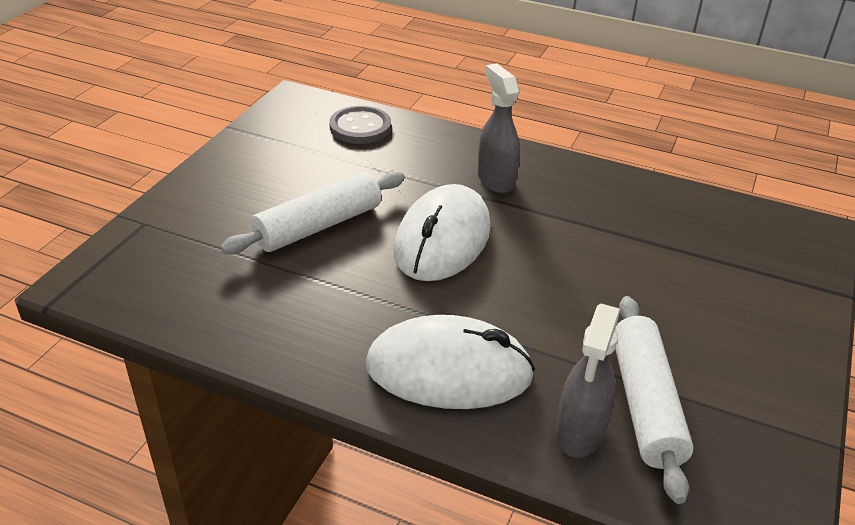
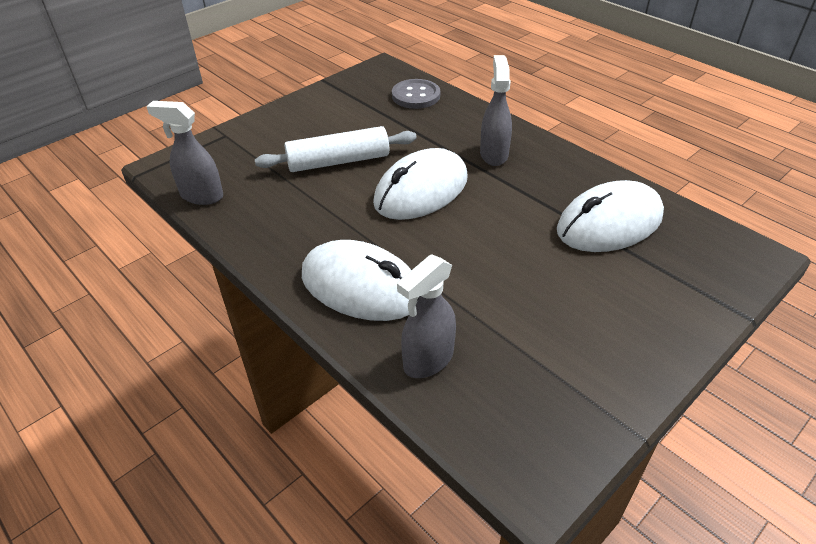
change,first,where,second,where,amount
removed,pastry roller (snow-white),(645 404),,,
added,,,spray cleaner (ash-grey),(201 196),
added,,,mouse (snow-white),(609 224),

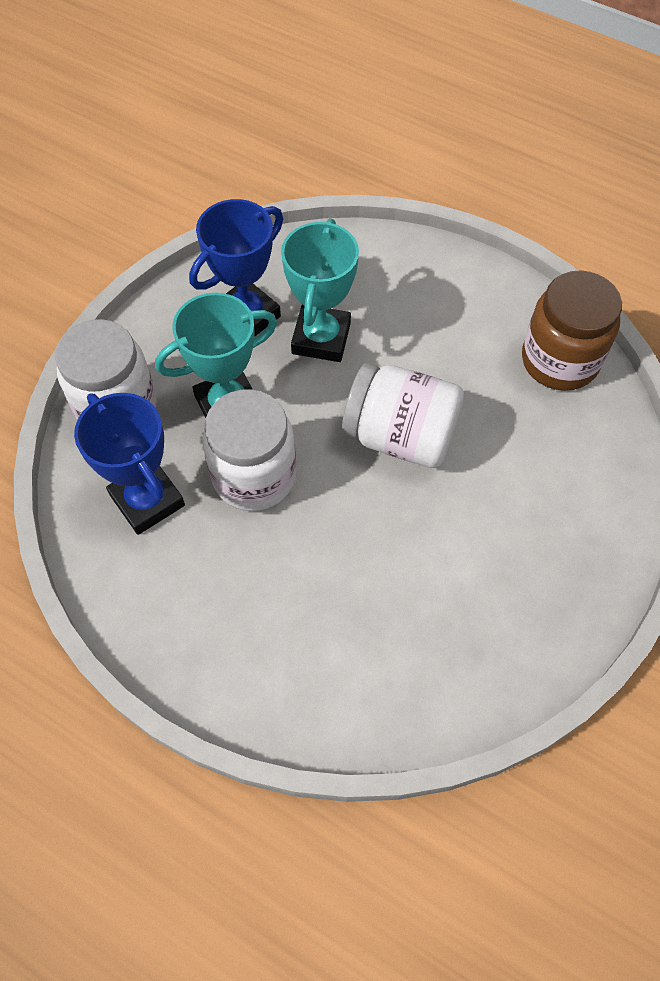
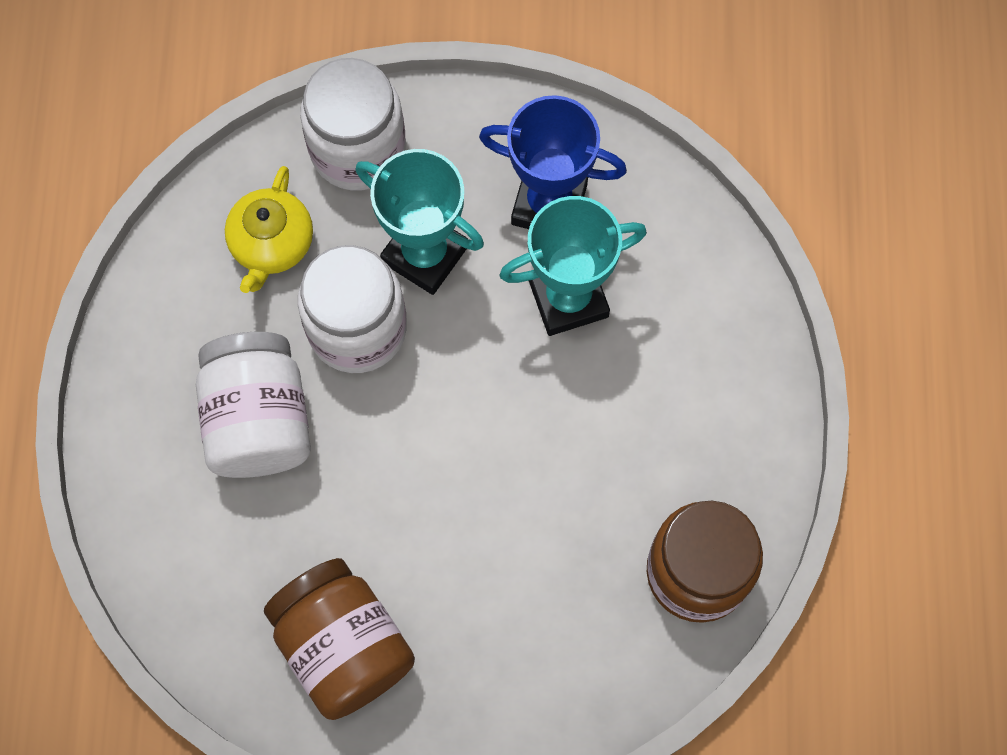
change,first,where,second,where,amount
replaced,trophy (cobalt),(147 500),teapot (golden),(271 244),
moved,preserve jar (snow-white),(400 436),,(258 420),
added,,,preserve jar (dark brown),(343 646),

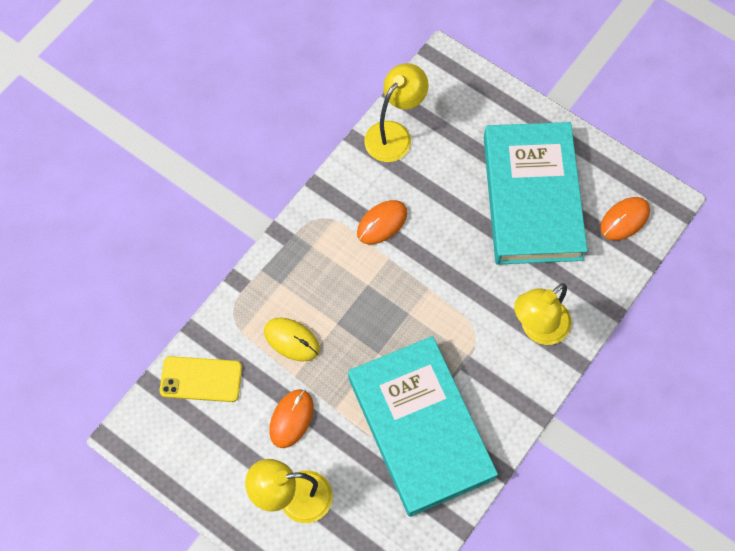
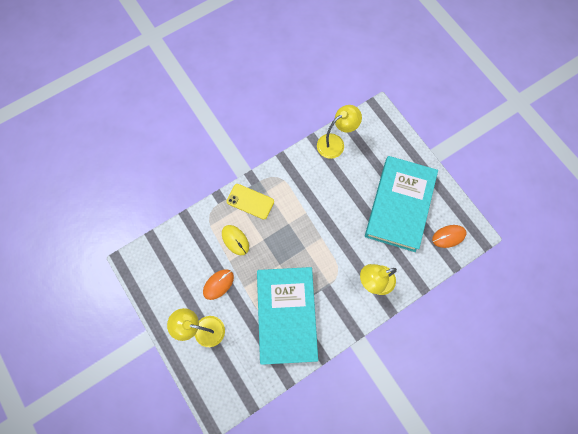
change,first,where,second,where,amount
moved,smartphone (golden),(201 379),,(250 201),
removed,mouse (bright orange),(382 223),,,

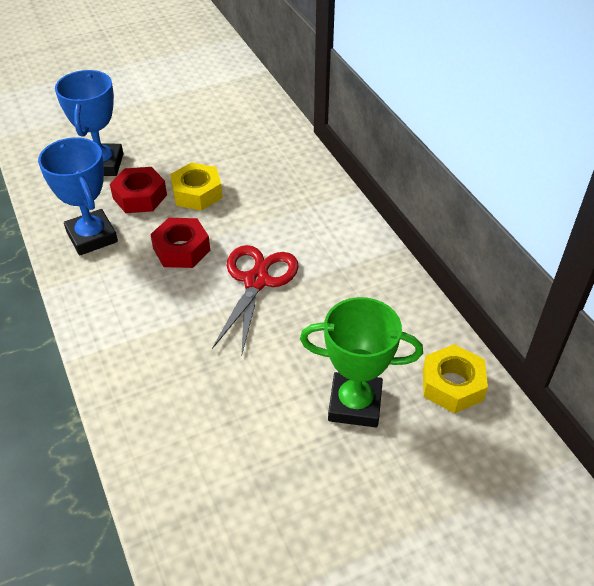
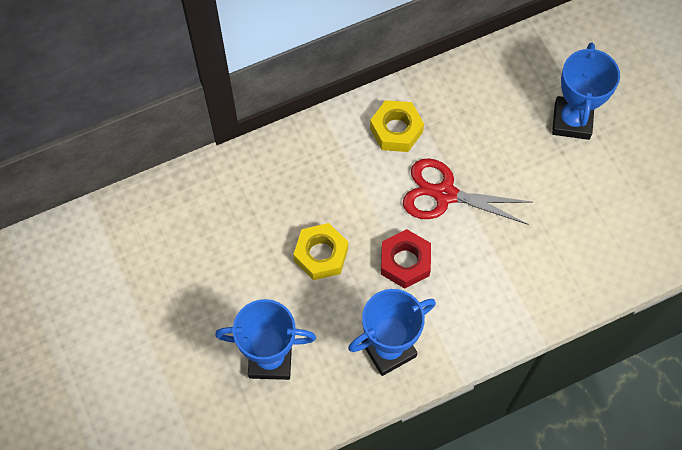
change,first,where,second,where,amount
removed,nut (red),(140 196),,,
recoloured,trophy (emerald),(355 404),trophy (cobalt),(572 121),
moved,nut (golden),(452 385),,(396 130),

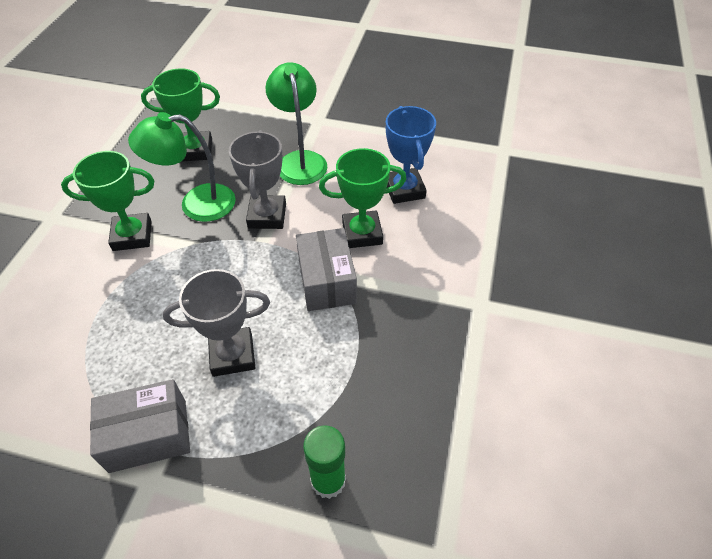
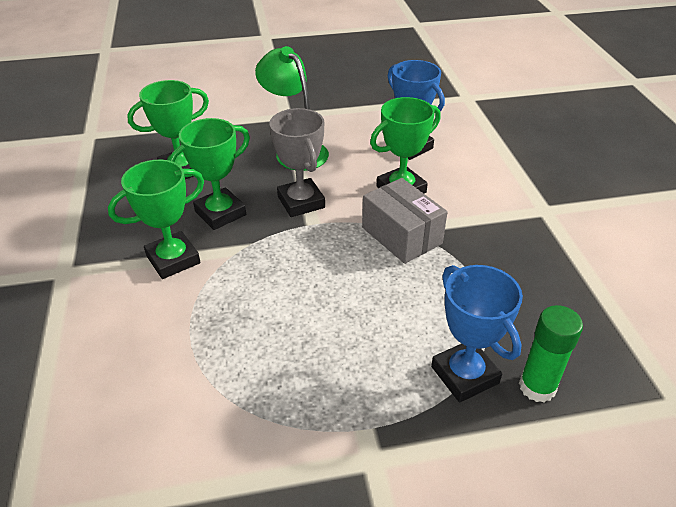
change,first,where,second,where,amount
removed,box (ash-grey),(148 435),,,
replaced,desk lamp (emerald),(196 204),trophy (emerald),(220 213),
removed,trophy (ash-grey),(232 355),,,
added,,,trophy (cobalt),(465 375),

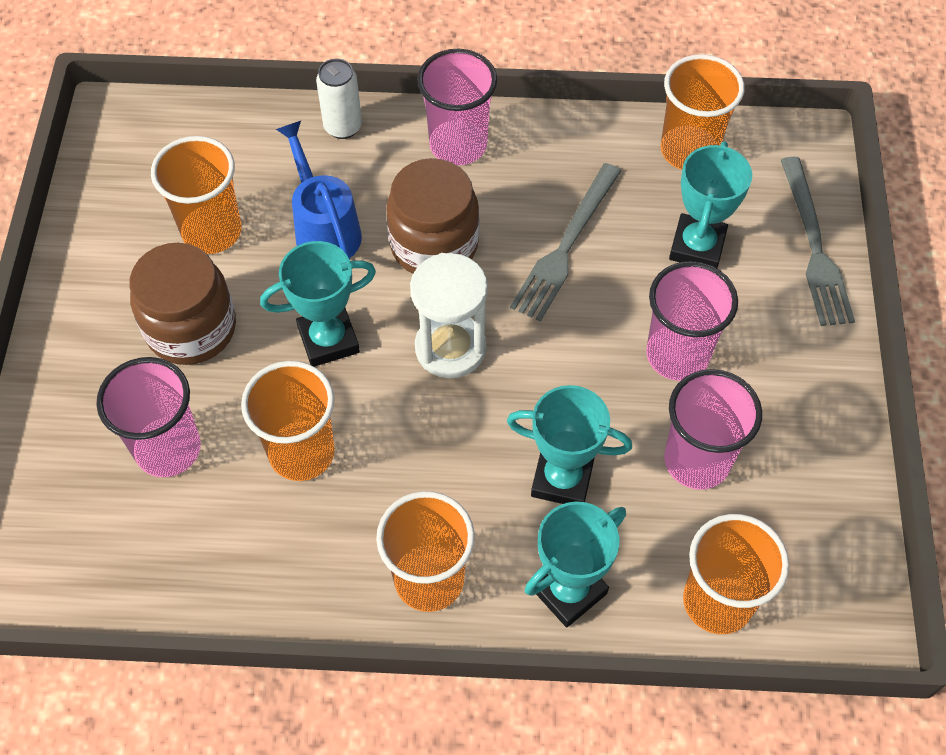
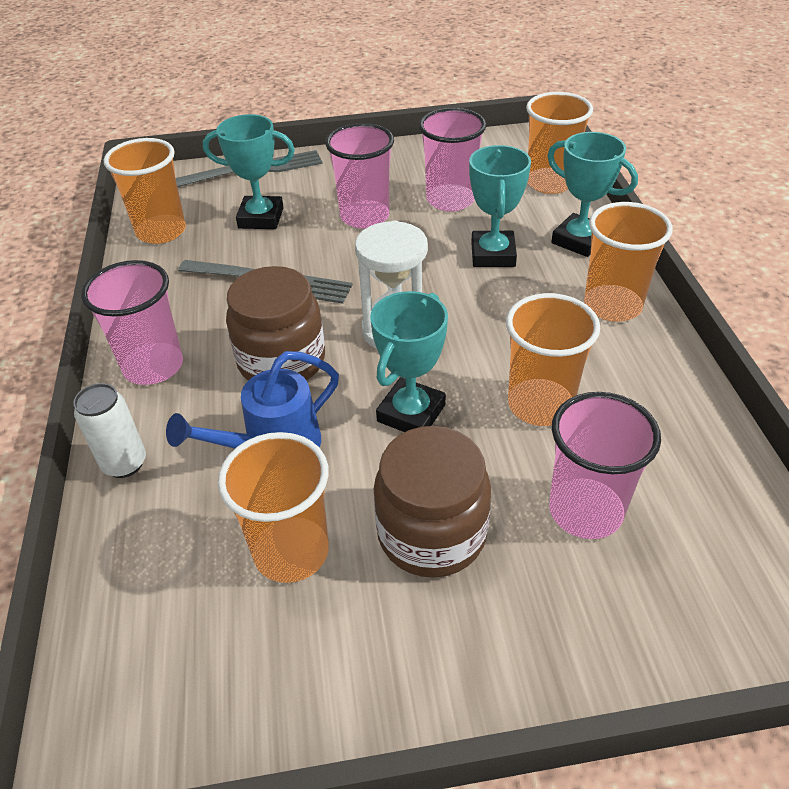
change,first,where,second,where,amount
turned,trophy (teal),(328 340),,(411 413),60 degrees clockwise

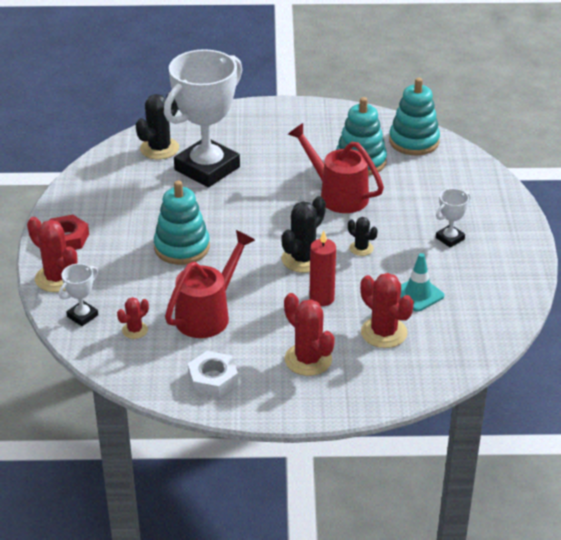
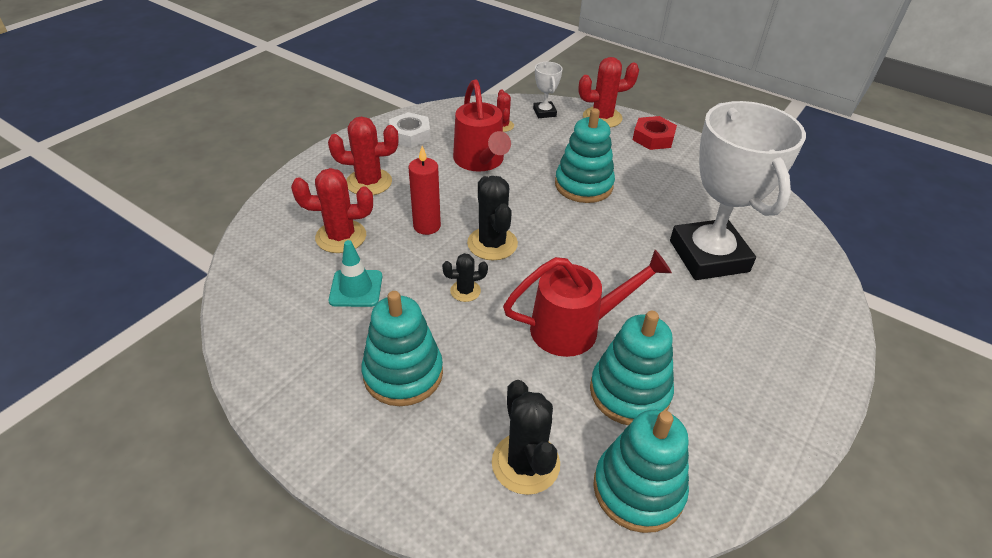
change,first,where,second,where,amount
moved,cactus (black),(159 148),,(525 463),
replaced,trophy (snow-white),(450 238),stacking rings (teal),(403 373),

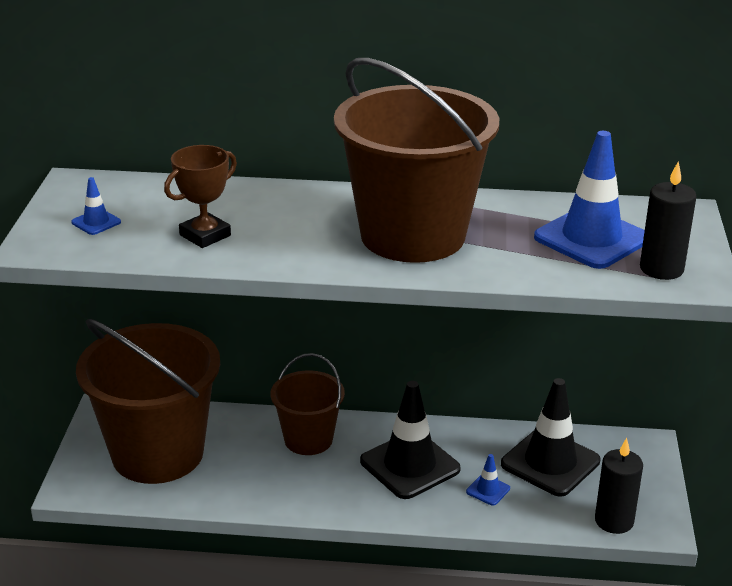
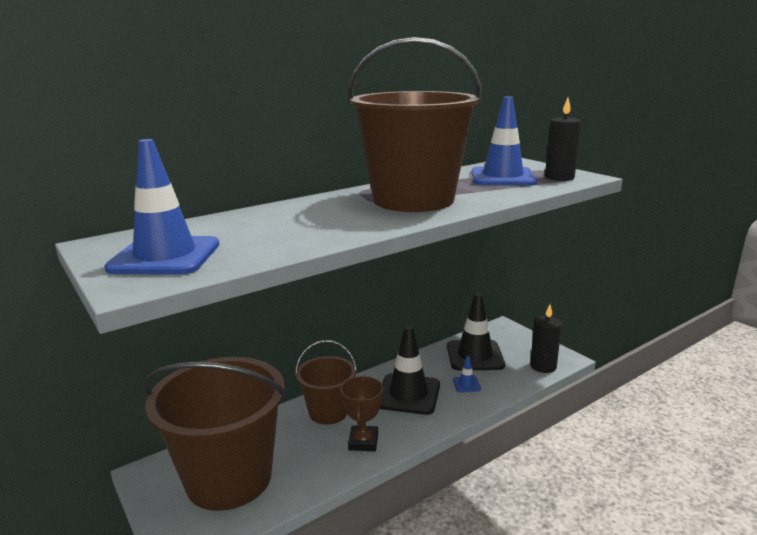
change,first,where,second,where,amount
resized,road cone (cobalt),(96 222),,(165 256),x2.30
moved,trophy (dark brown),(205 235),,(363 442),

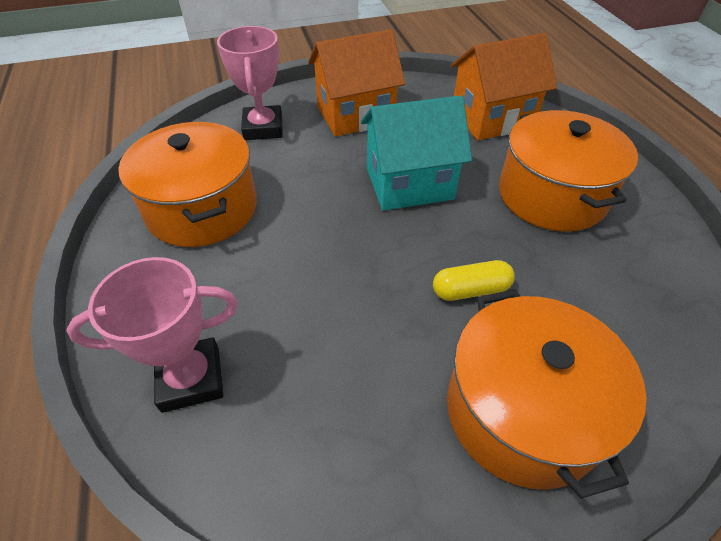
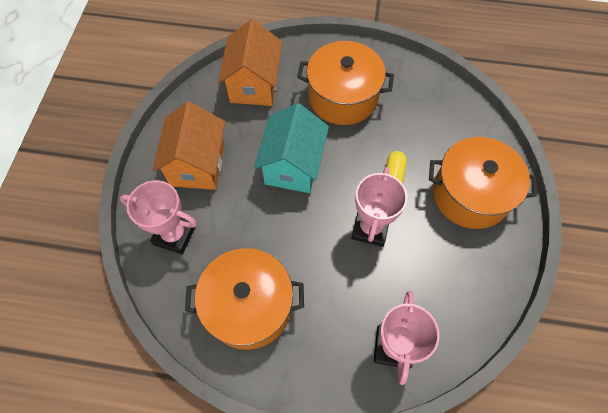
change,first,where,second,where,amount
added,,,trophy (rosy),(370 228),

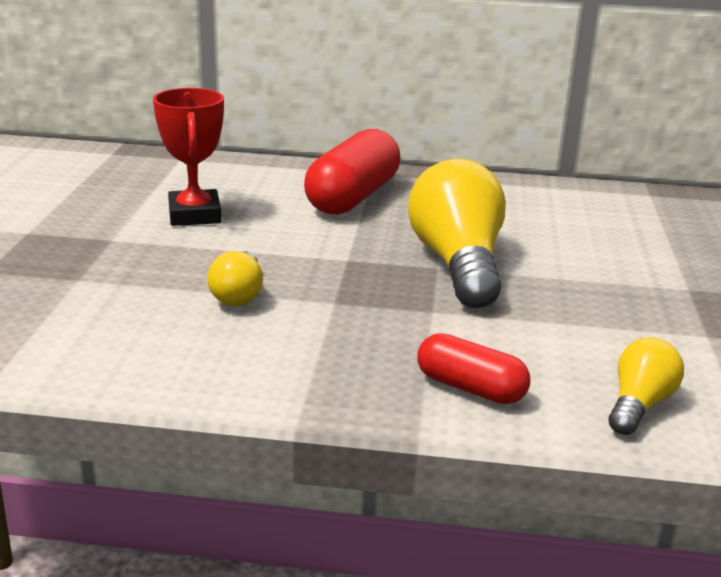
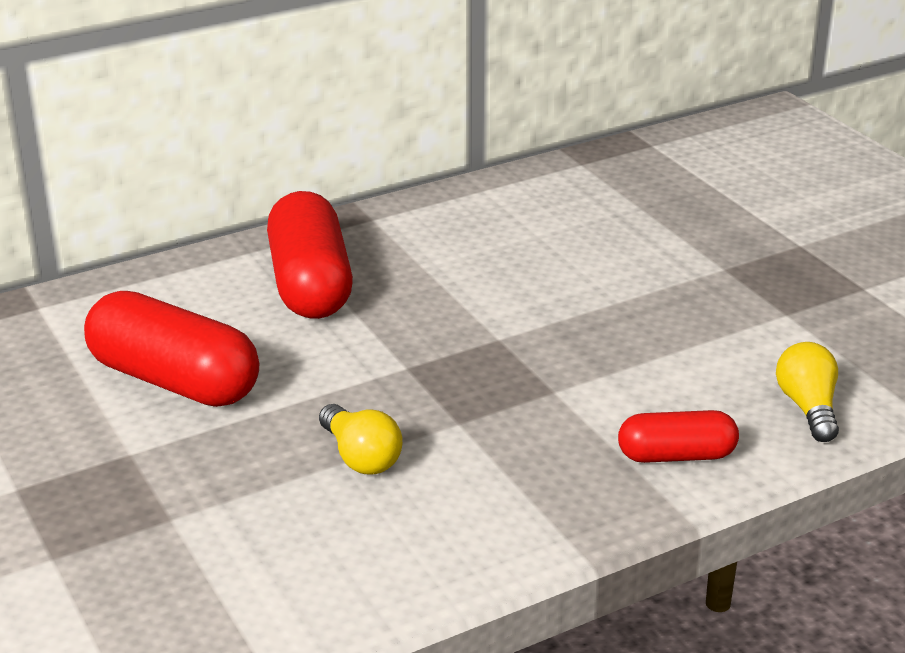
change,first,where,second,where,amount
replaced,trophy (red),(194 215),capsule (red),(174 380),
removed,bulb (golden),(457 264),,,

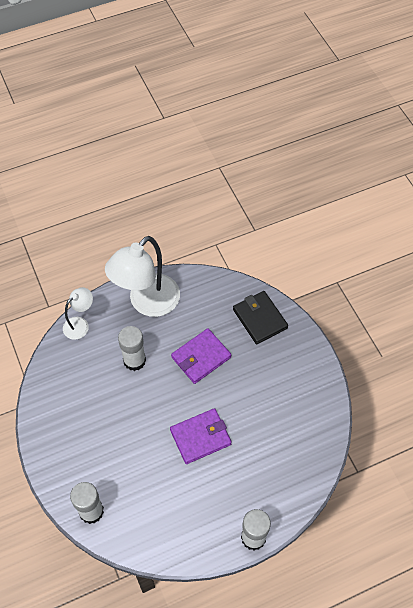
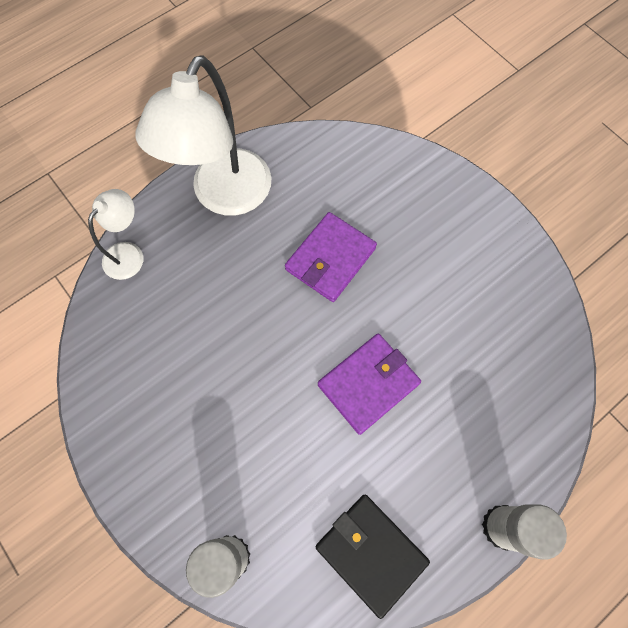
change,first,where,second,where,amount
removed,glue (snow-white),(134 360),,,
moved,billfold (black),(259 319),,(370 553),

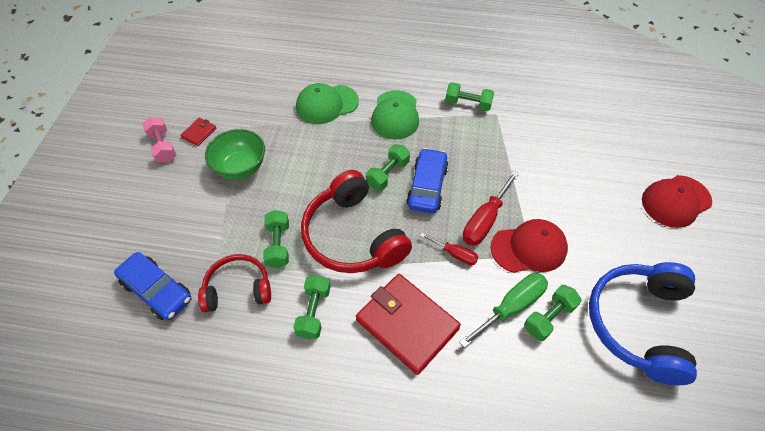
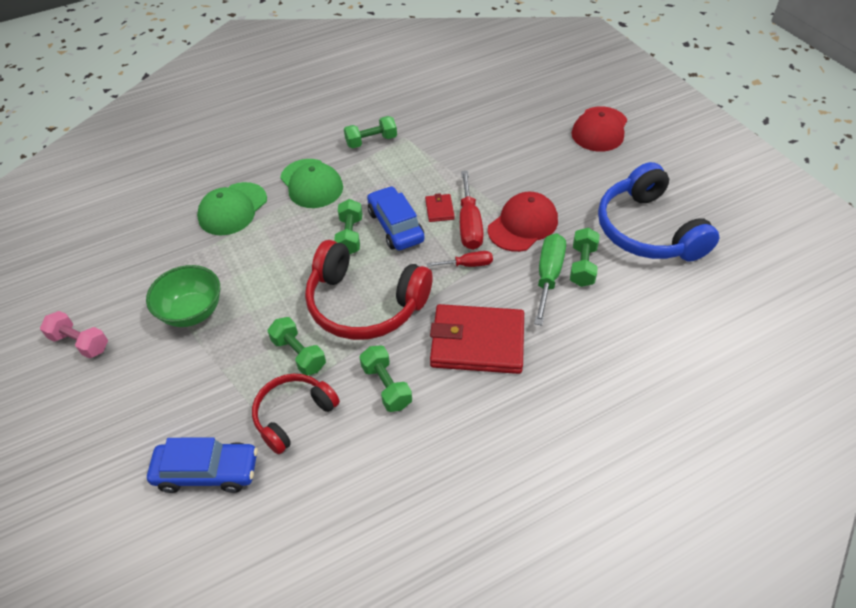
change,first,where,second,where,amount
moved,billfold (red),(199 133),,(439 209),

